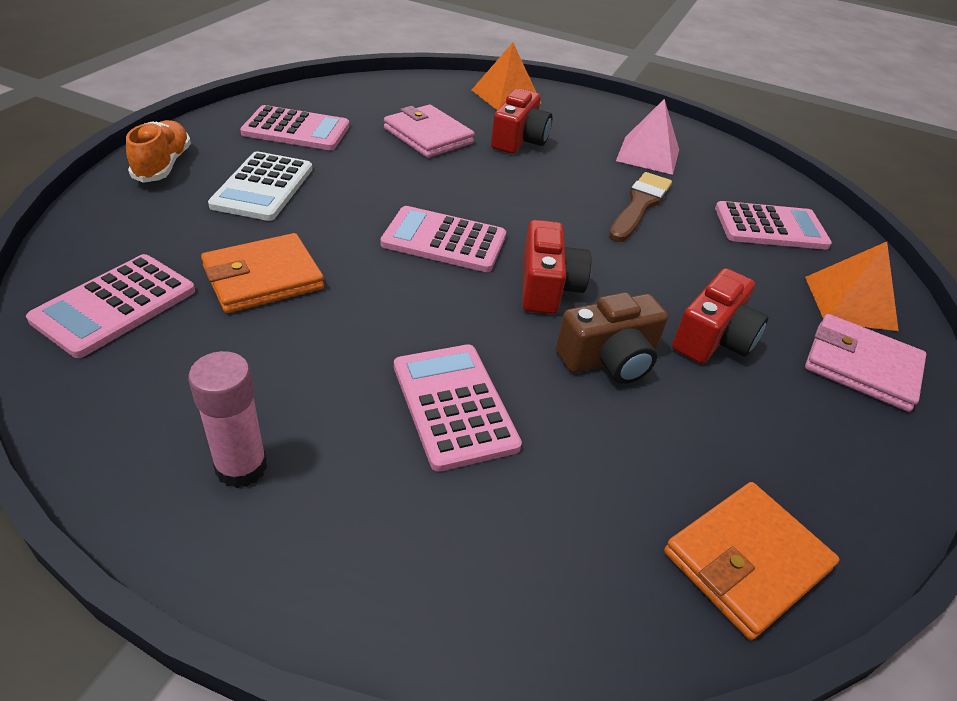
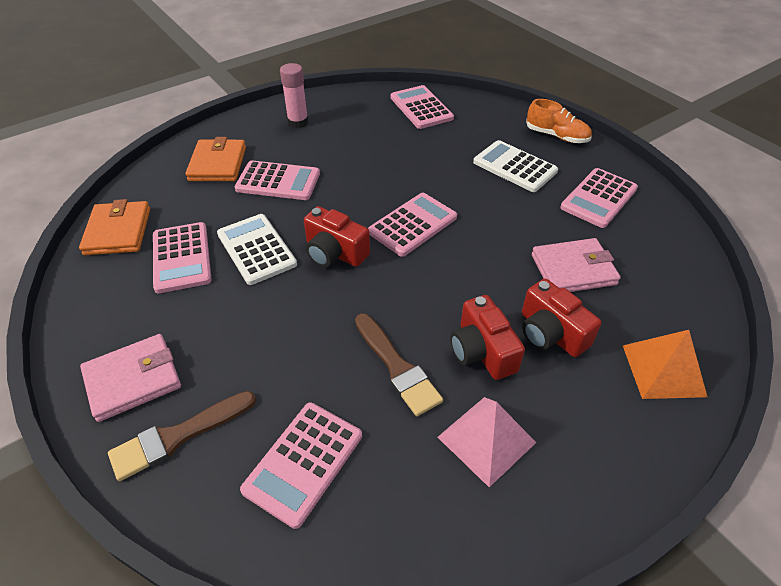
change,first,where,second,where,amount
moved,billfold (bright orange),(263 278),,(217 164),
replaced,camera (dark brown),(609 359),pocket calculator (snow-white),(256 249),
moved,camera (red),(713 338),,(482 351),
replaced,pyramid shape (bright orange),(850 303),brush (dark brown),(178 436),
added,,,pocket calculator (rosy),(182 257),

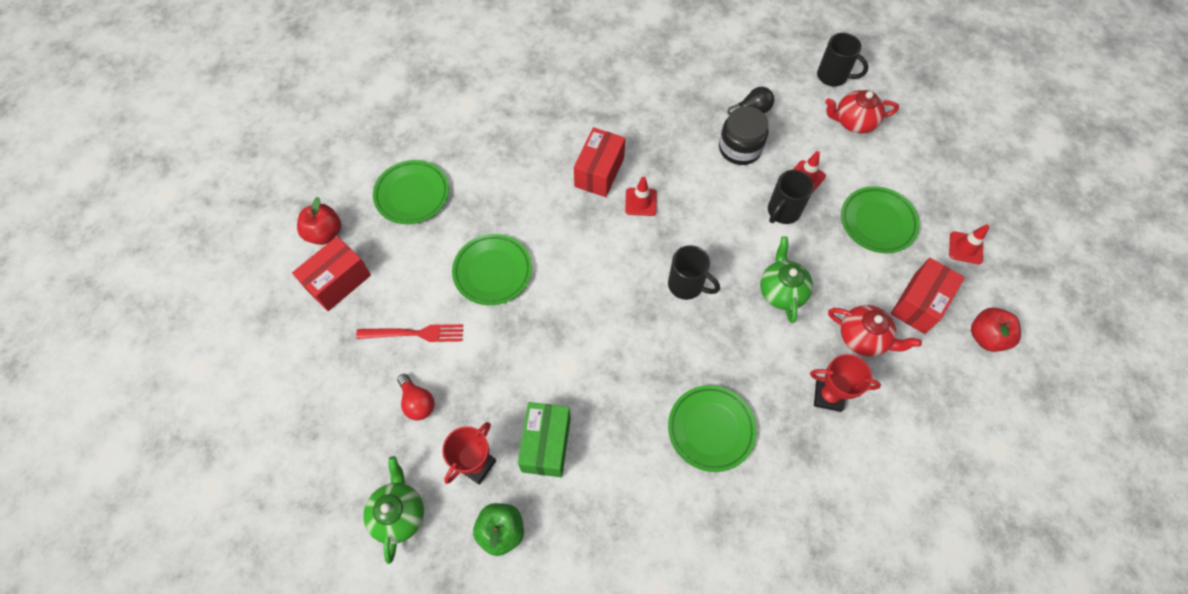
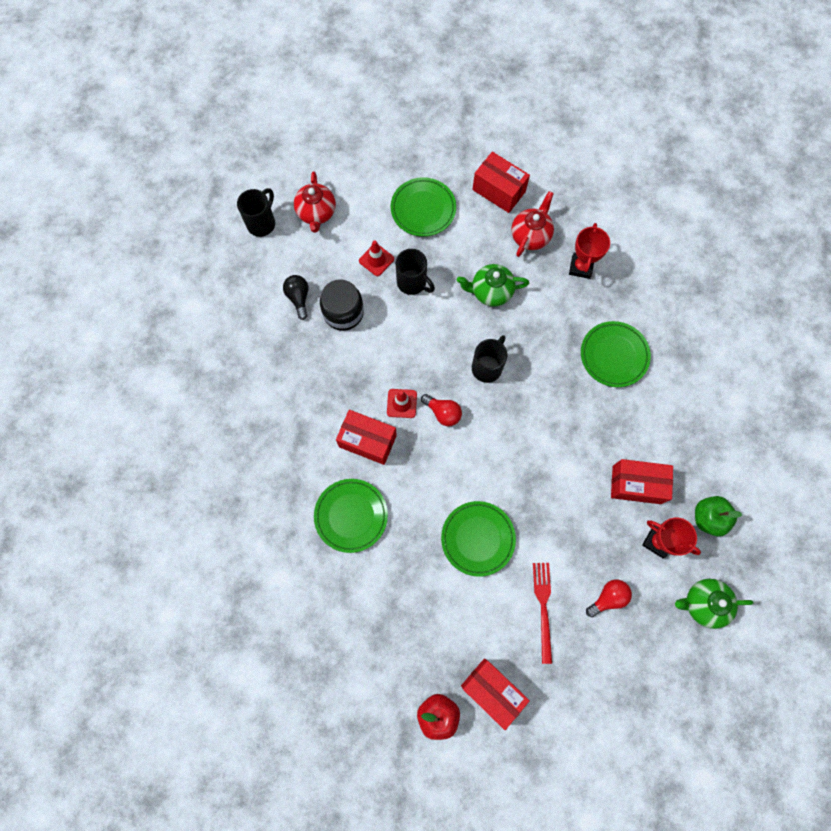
change,first,where,second,where,amount
moved,flat dish (emerald),(412 194),,(351 516),
recoloured,box (emerald),(546 444),box (red),(636 484),
removed,road cone (red),(965 248),,,
removed,apple (red),(986 337),,,
added,,,bulb (red),(443 413),

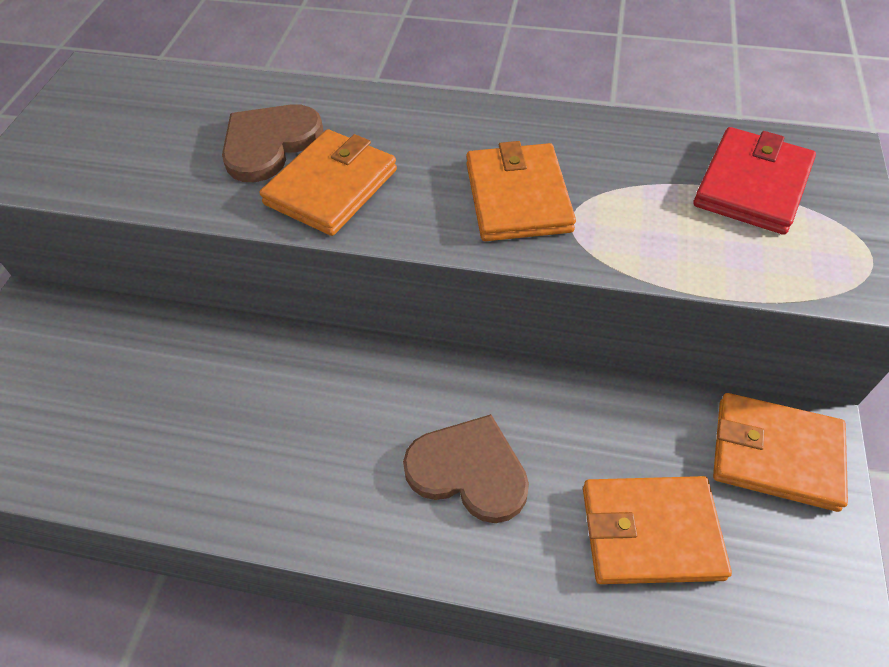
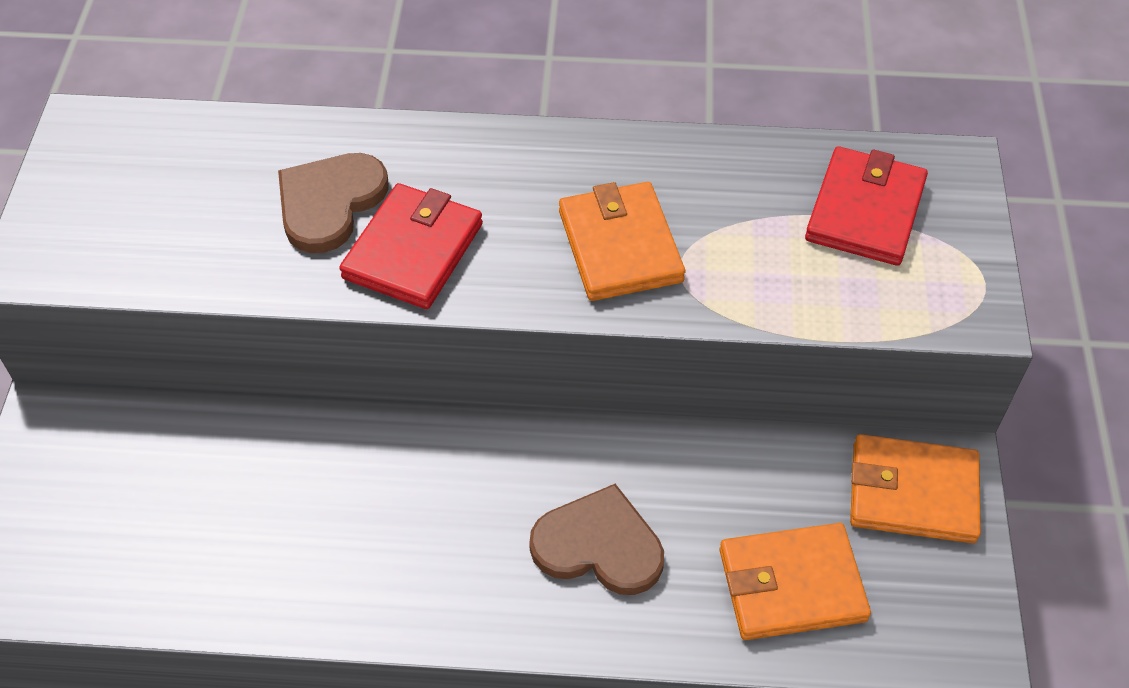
change,first,where,second,where,amount
recoloured,billfold (bright orange),(331 187),billfold (red),(413 251),

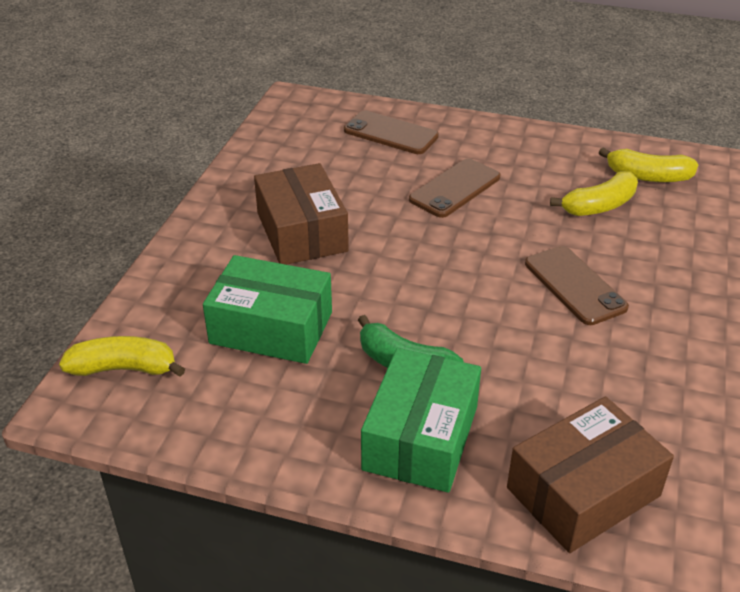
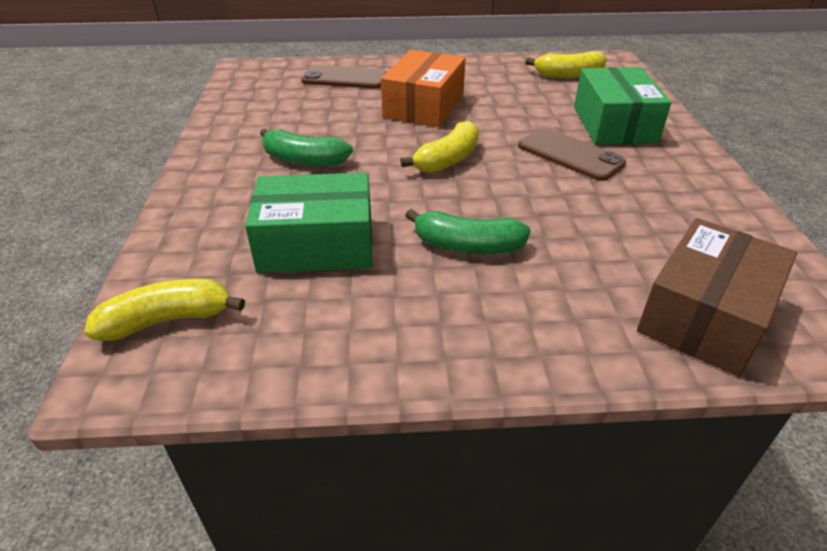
change,first,where,second,where,amount
replaced,box (dark brown),(301 232),banana (emerald),(304 160),
moved,box (emerald),(420 437),,(614 124),
replaced,smartphone (dark brown),(455 188),box (bright orange),(423 106),
moved,banana (golden),(599 206),,(448 160),

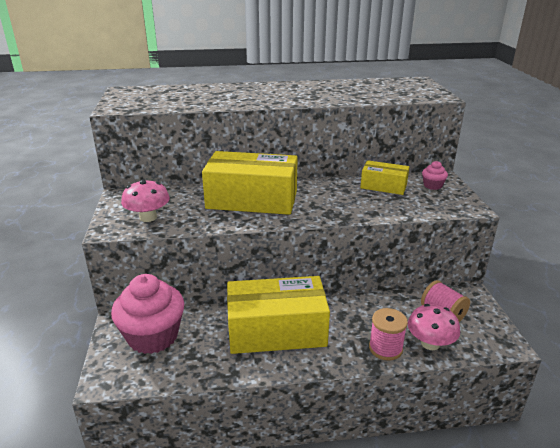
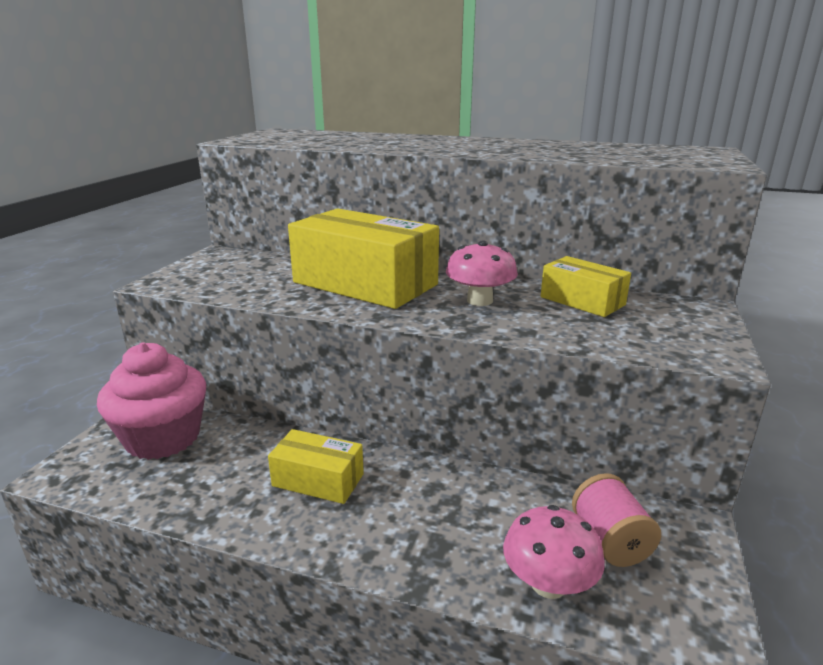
change,first,where,second,where,amount
moved,fungus (rosy),(148 217),,(479 300),
resized,box (golden),(276 330),,(318 480),x0.53
removed,reel of thread (rosy),(385 348),,,
removed,muffin (rosy),(432 186),,,

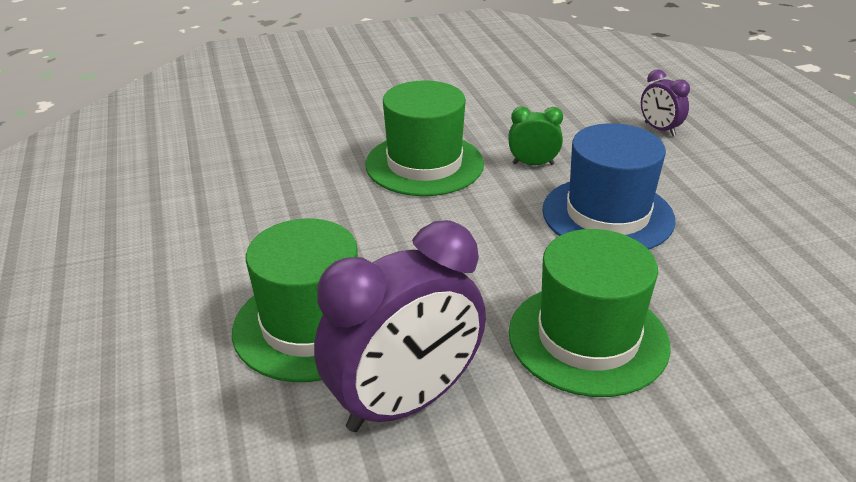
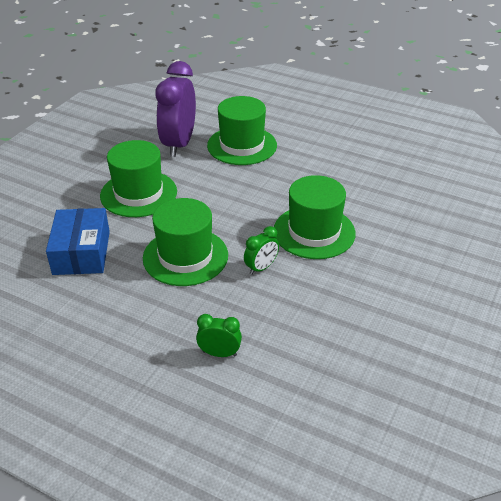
change,first,where,second,where,amount
recoloured,tall hat (cobalt),(607 215),tall hat (emerald),(185 256),
recoloured,bedside clock (royal purple),(659 129),bedside clock (emerald),(219 353),
added,,,box (cobalt),(81 252),

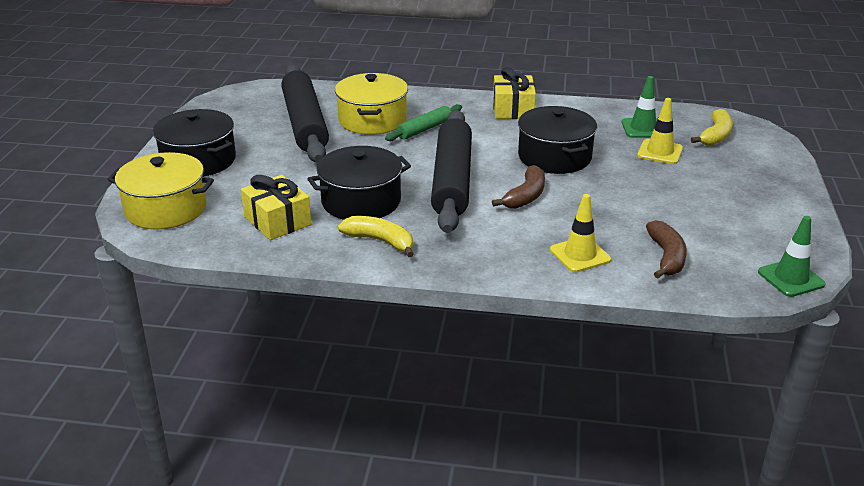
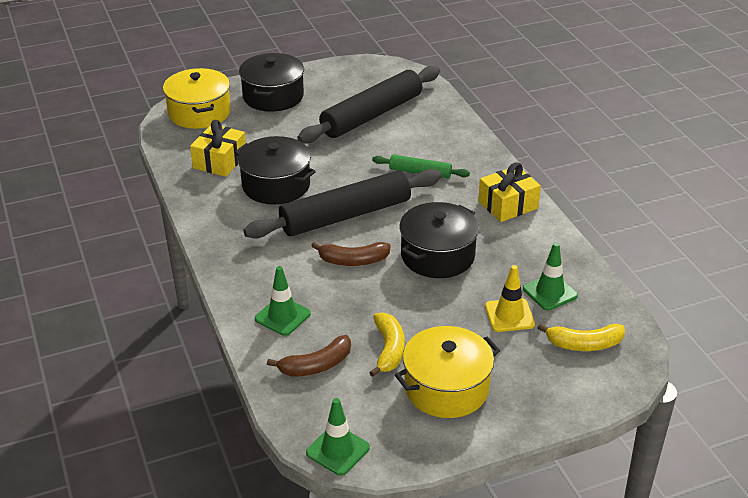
change,first,where,second,where,amount
moved,cooking pot (golden),(372 120),,(446 388),
moved,banana (golden),(380 241),,(388 349),
recoloured,road cone (golden),(580 255),road cone (emerald),(282 316),

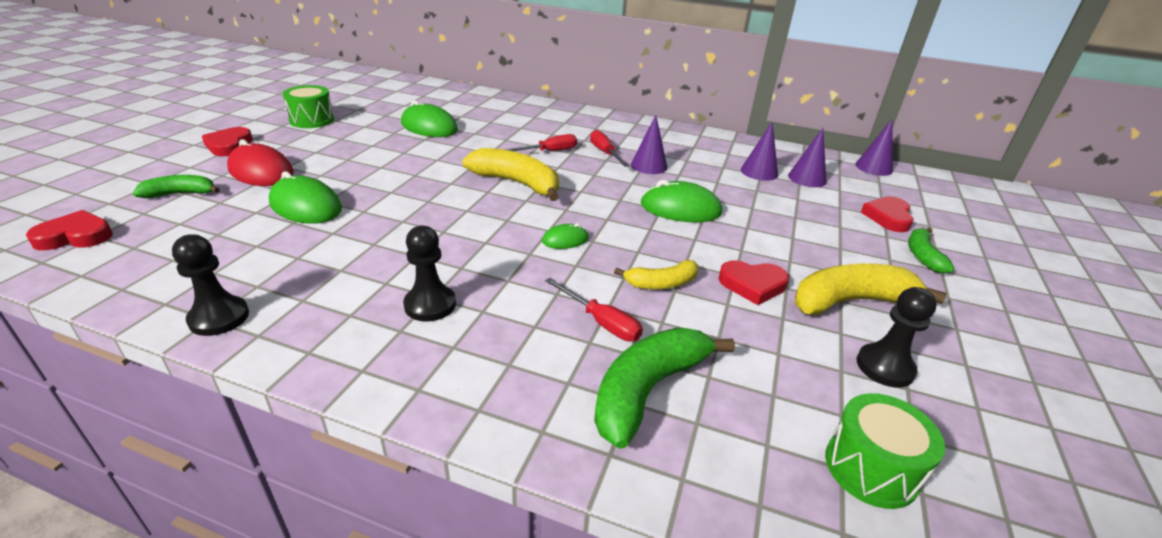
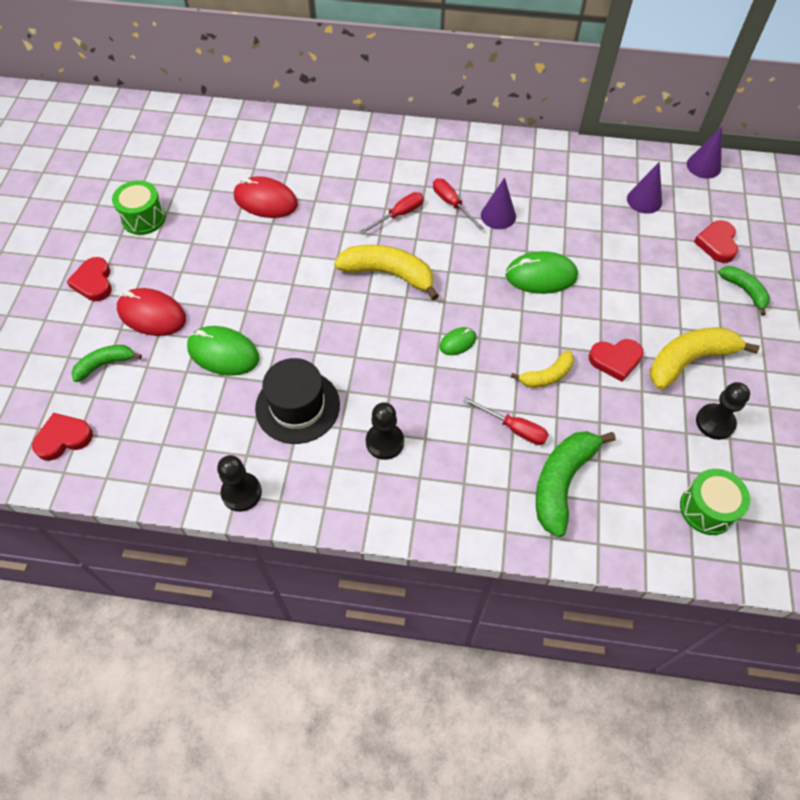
change,first,where,second,where,amount
recoloured,mouse (emerald),(429 127),mouse (red),(266 201),
removed,cone (royal purple),(759 172),,,
turned,banana (emerald),(923 256),,(744 291),150 degrees clockwise
added,,,tall hat (black),(297 406),

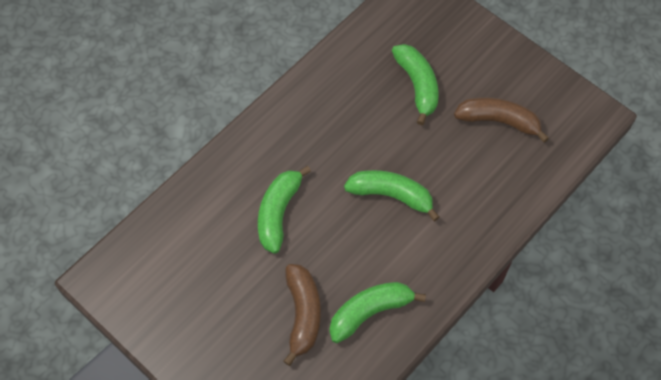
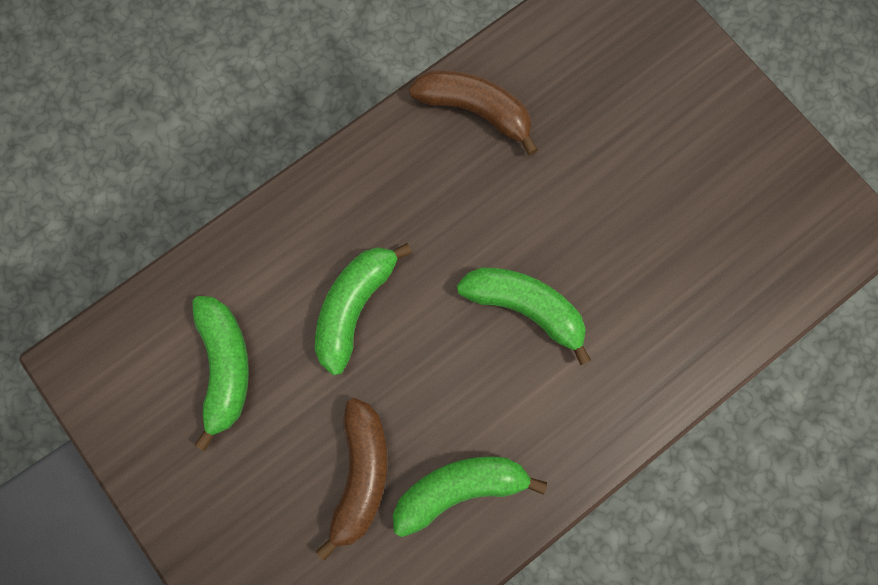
change,first,where,second,where,amount
moved,banana (emerald),(417 86),,(226 366),
moved,banana (dark brown),(499 121),,(475 111),

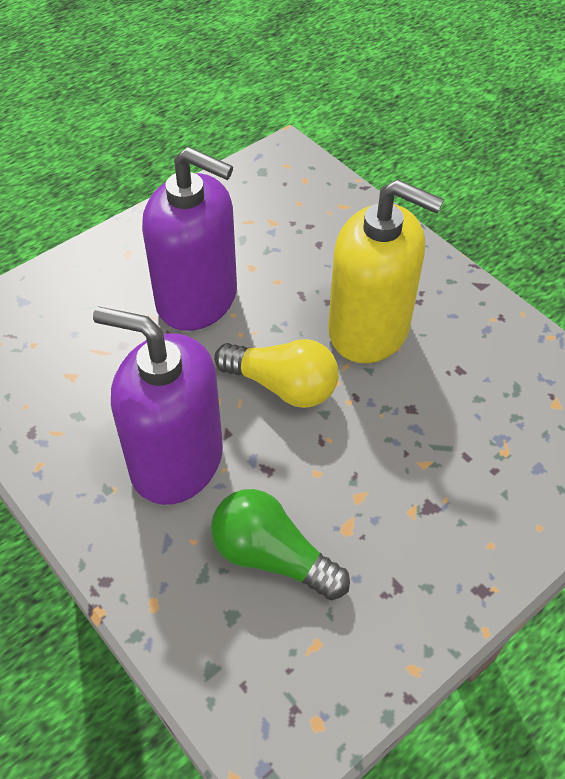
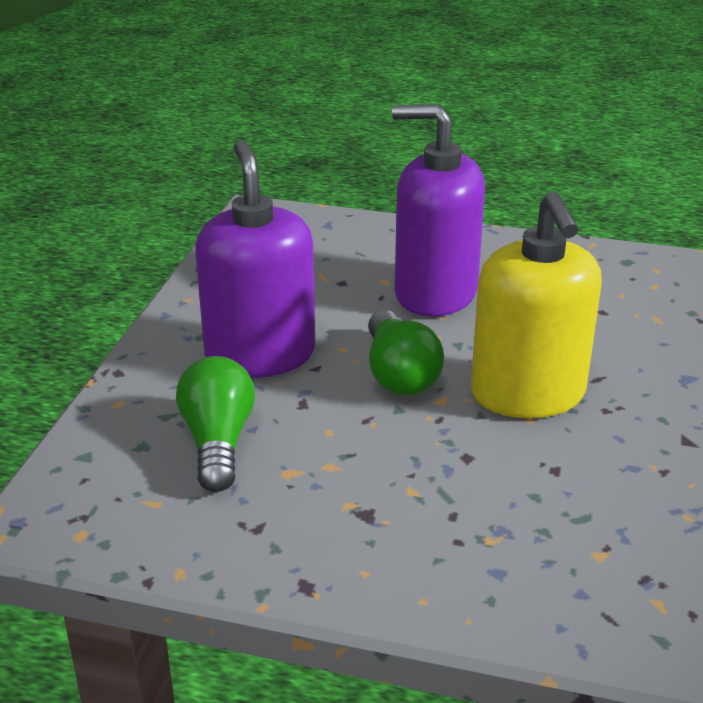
change,first,where,second,where,amount
turned,soap pump (royal purple),(197 298),,(435 293),120 degrees clockwise
recoloured,bulb (golden),(282 386),bulb (emerald),(399 374),

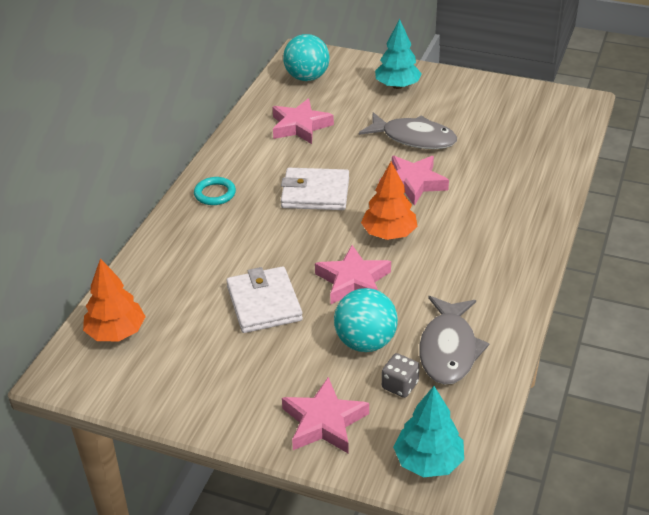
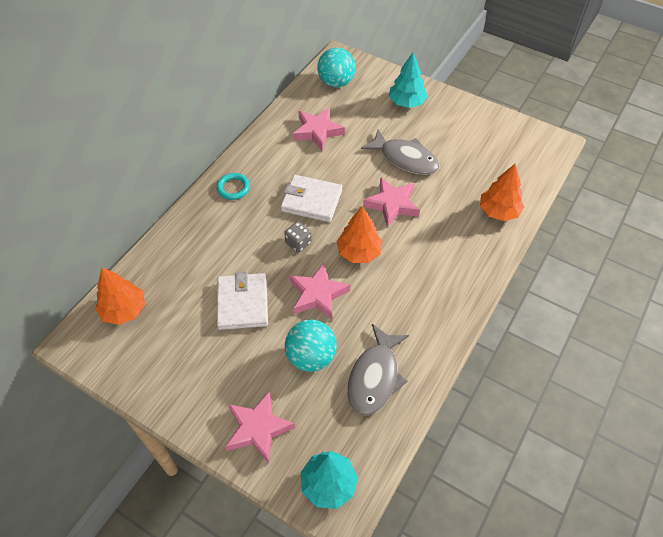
change,first,where,second,where,amount
moved,game die (ash-grey),(400 385),,(298 243),
added,,,fir tree (bright orange),(498 211),

